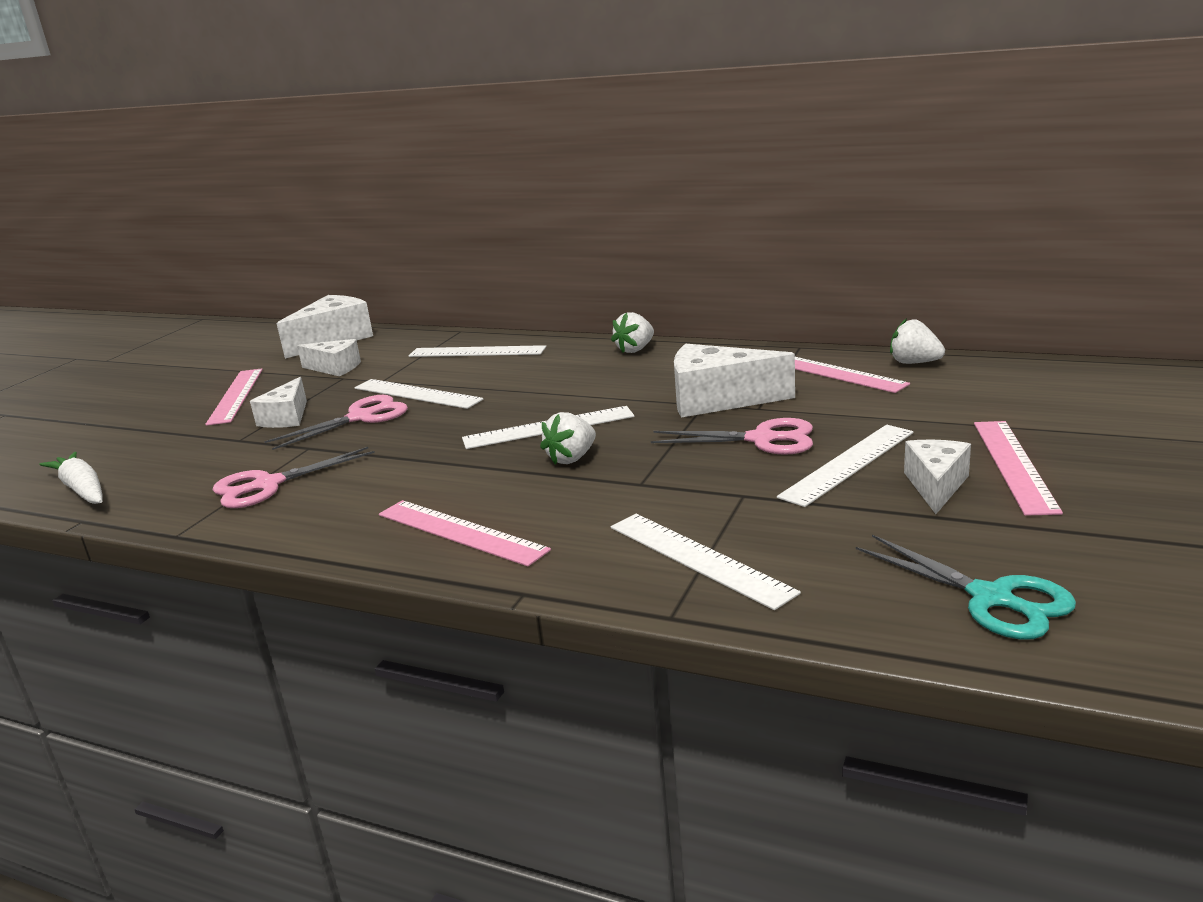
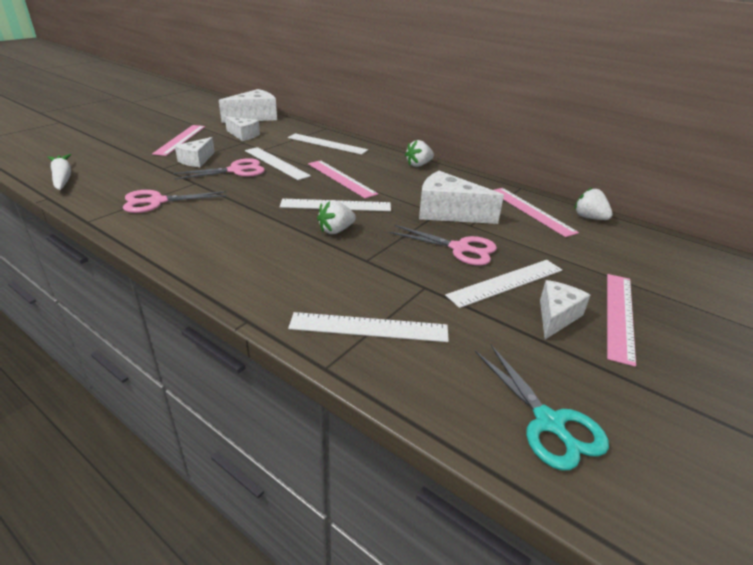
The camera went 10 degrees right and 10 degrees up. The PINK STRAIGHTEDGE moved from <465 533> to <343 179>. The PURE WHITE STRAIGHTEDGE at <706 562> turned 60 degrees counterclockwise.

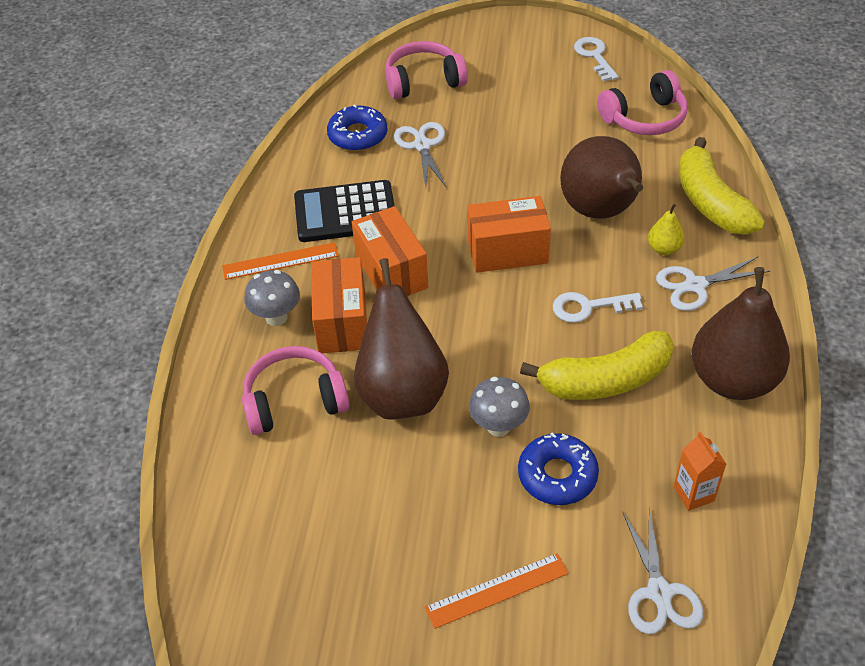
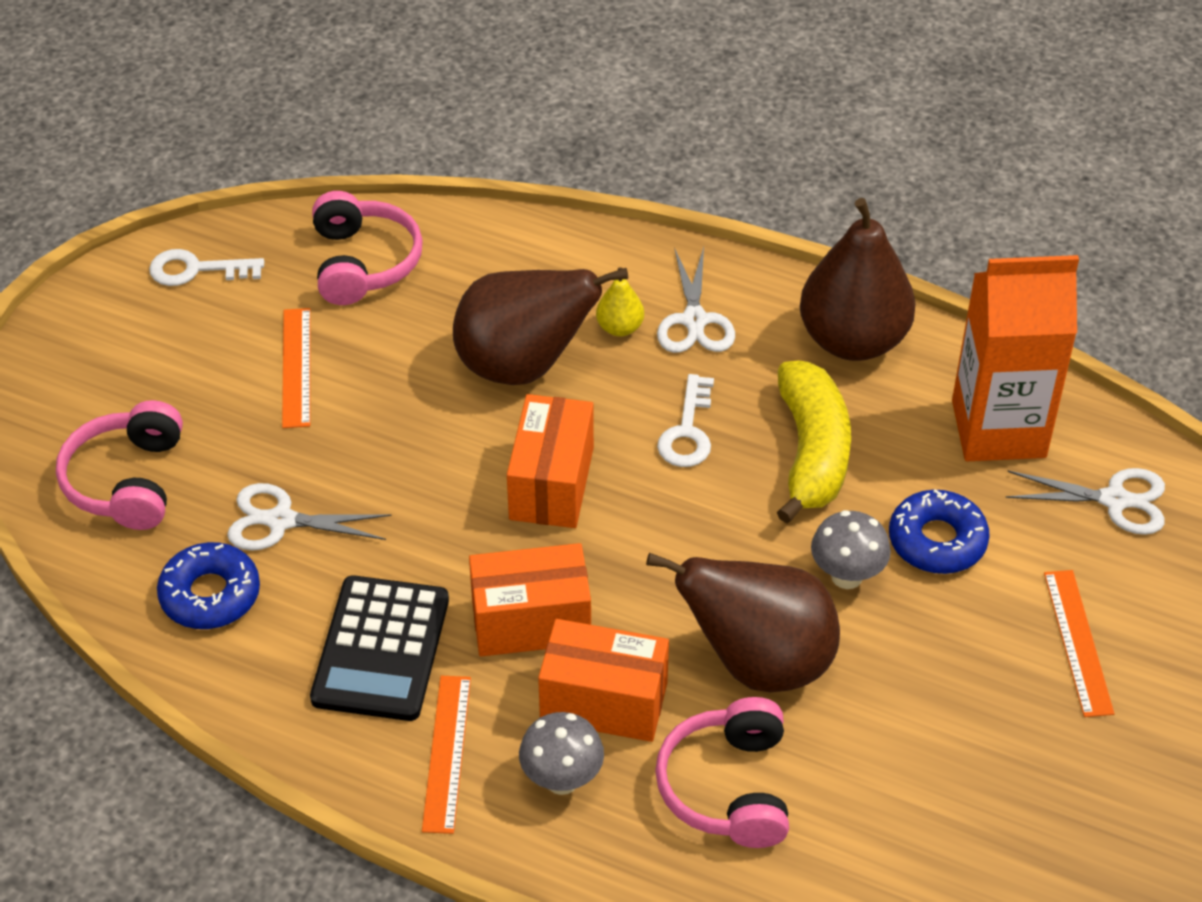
The camera went 75 degrees left and 0 degrees up. The BRIGHT YELLOW BANANA at <722 186> disappeared. The BRIGHT ORANGE STRAIGHTEDGE at <296 368> appeared. The BRIGHT ORANGE MILK CARTON at <699 471> changed to 2.31 times the size.

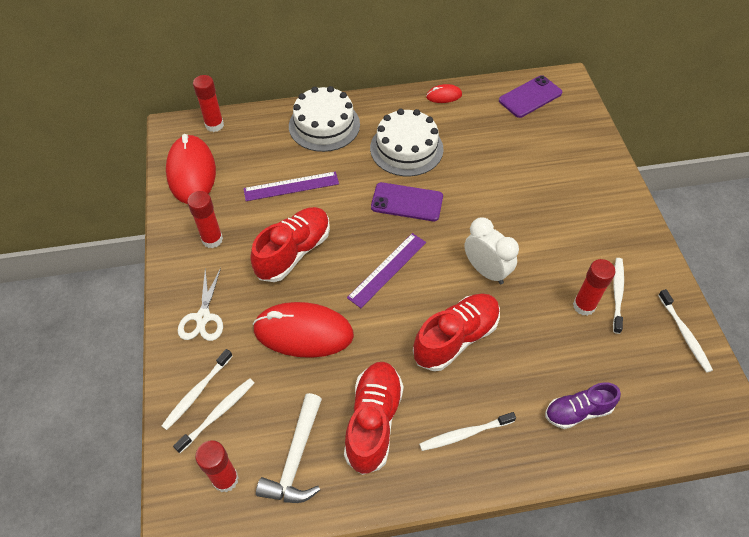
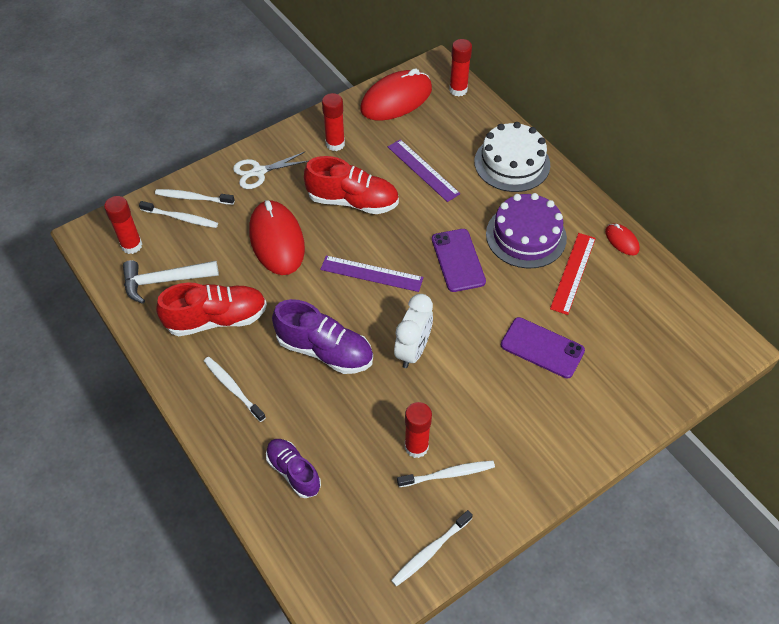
The camera went 65 degrees right and 0 degrees up. The RED STRAIGHTEDGE at <573 274> appeared. The PURPLE MOBILE PHONE moved from <530 96> to <543 347>. The PURE WHITE LAYER CAKE at <406 142> became the PURPLE LAYER CAKE at <526 230>. The RED LACE-UP SHOE at <456 332> became the PURPLE LACE-UP SHOE at <322 336>.

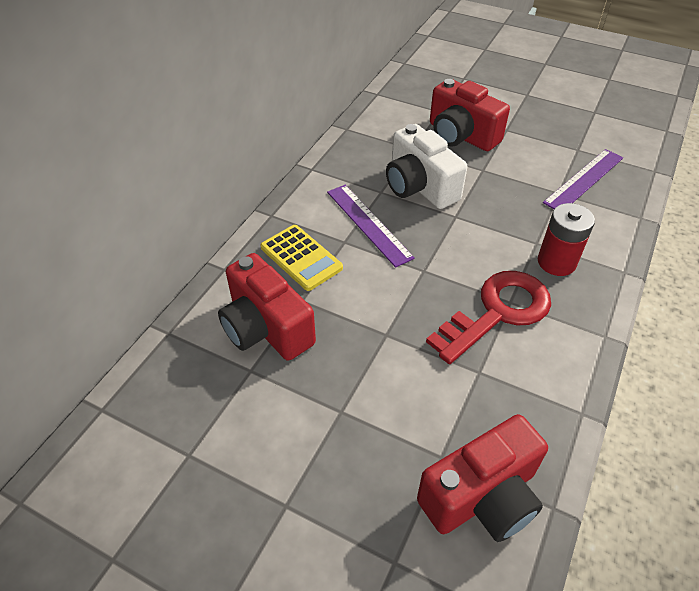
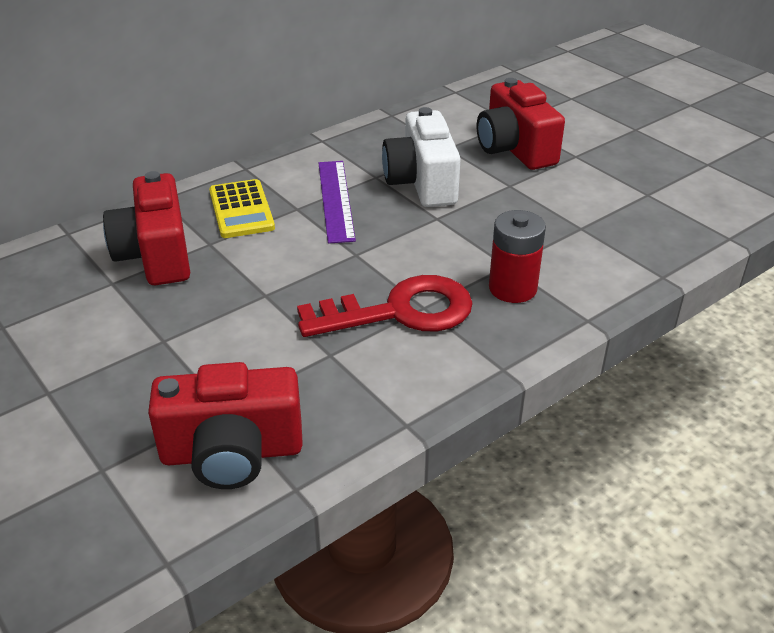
The camera went 25 degrees right and 10 degrees down. The PURPLE STRAIGHTEDGE at <583 179> disappeared.

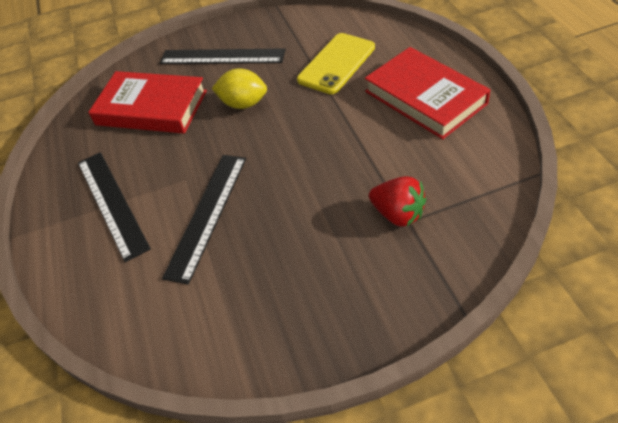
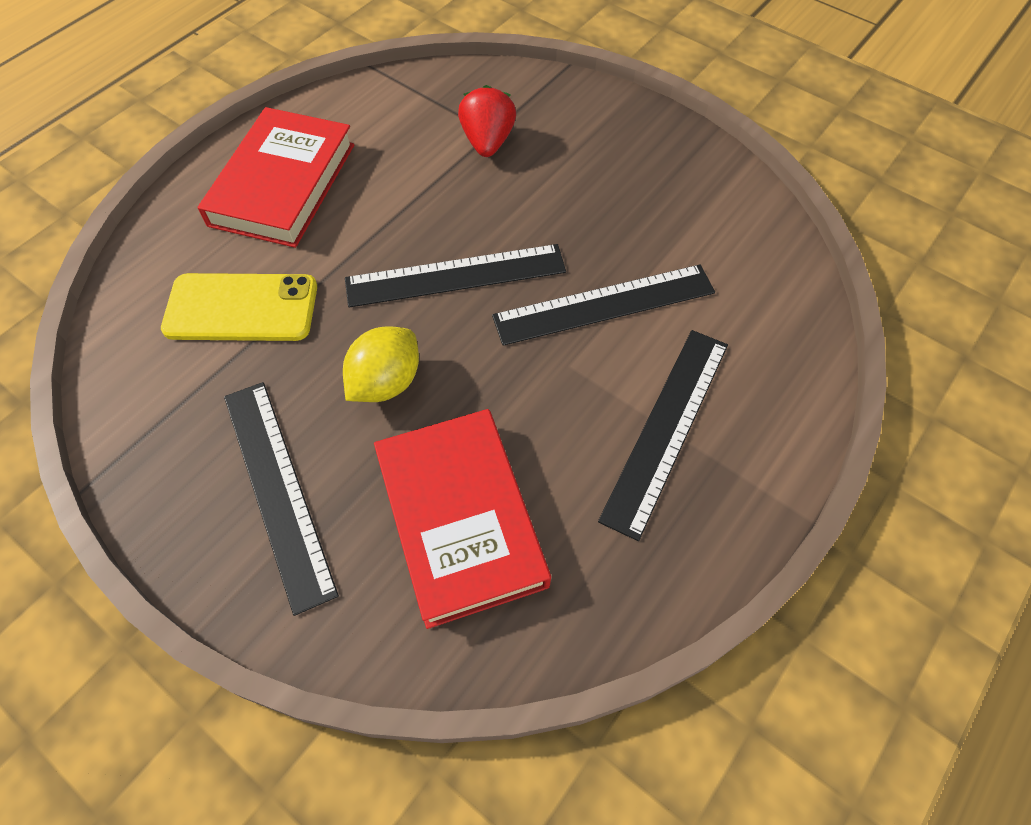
The camera went 130 degrees left and 10 degrees up. The BLACK STRAIGHTEDGE at <455 275> appeared. The BRIGHT YELLOW LEMON at <239 88> turned 60 degrees clockwise.

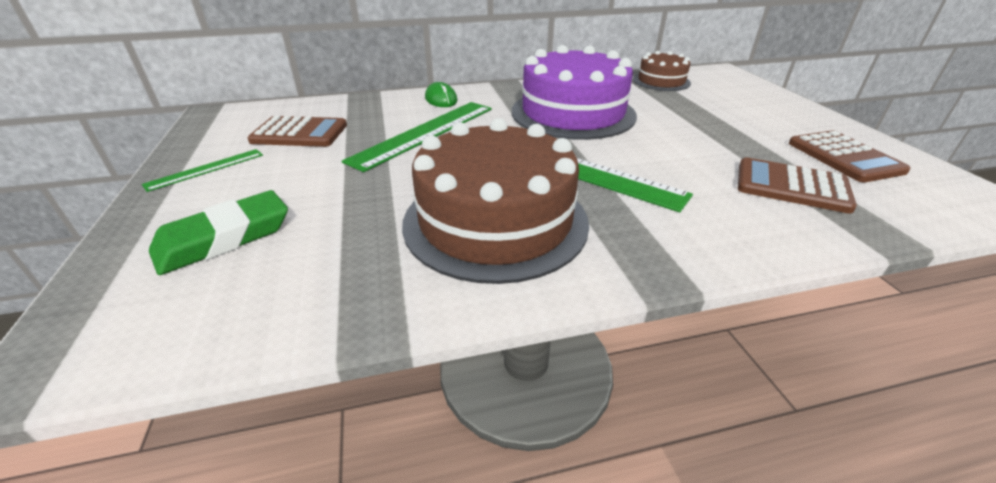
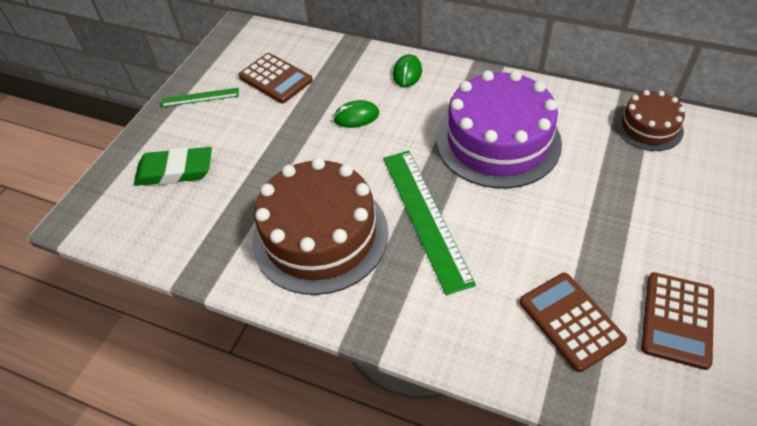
The camera went 40 degrees right and 15 degrees up. The EMERALD STRAIGHTEDGE at <417 137> was replaced by the EMERALD PC MOUSE at <356 114>.

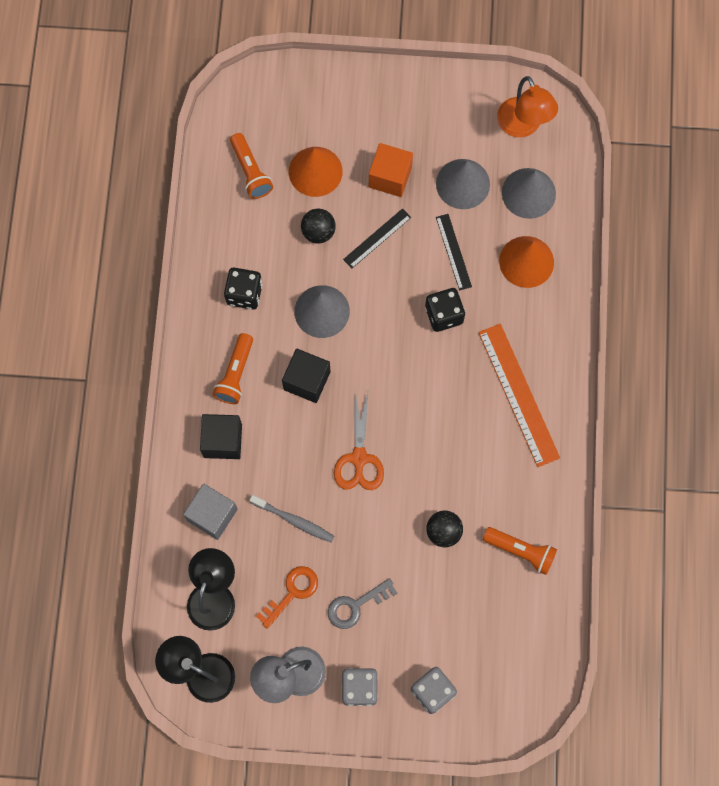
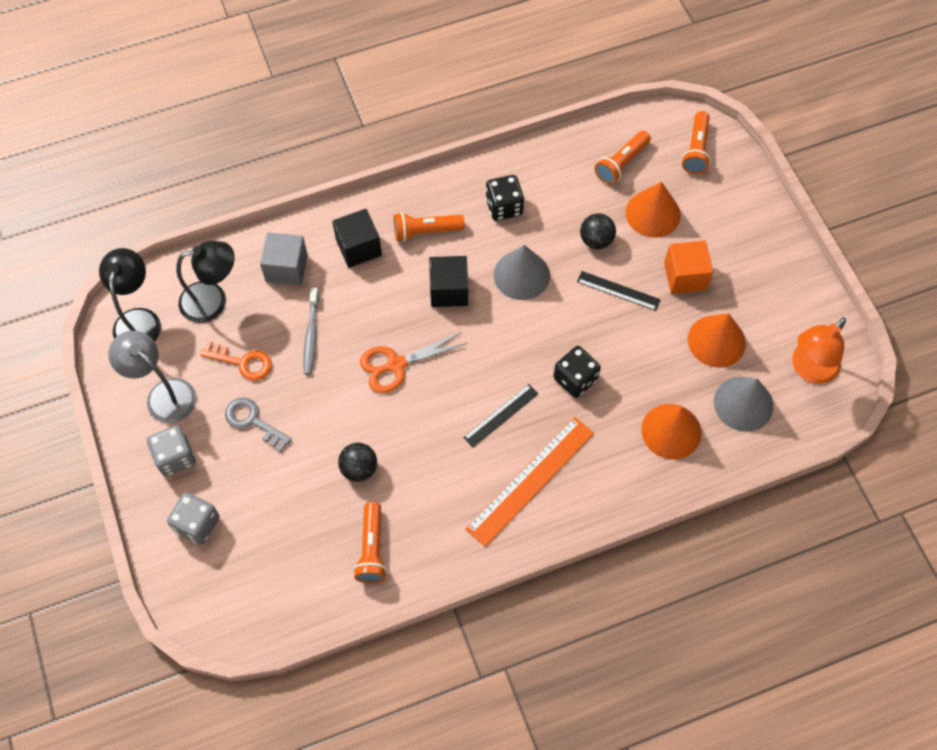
The camera went 65 degrees right and 10 degrees down. The BRIGHT ORANGE FLASHLIGHT at <696 142> appeared. The BLACK STRAIGHTEDGE moved from <454 252> to <501 415>. The GRAY SOLID CONE at <463 184> became the BRIGHT ORANGE SOLID CONE at <717 340>.

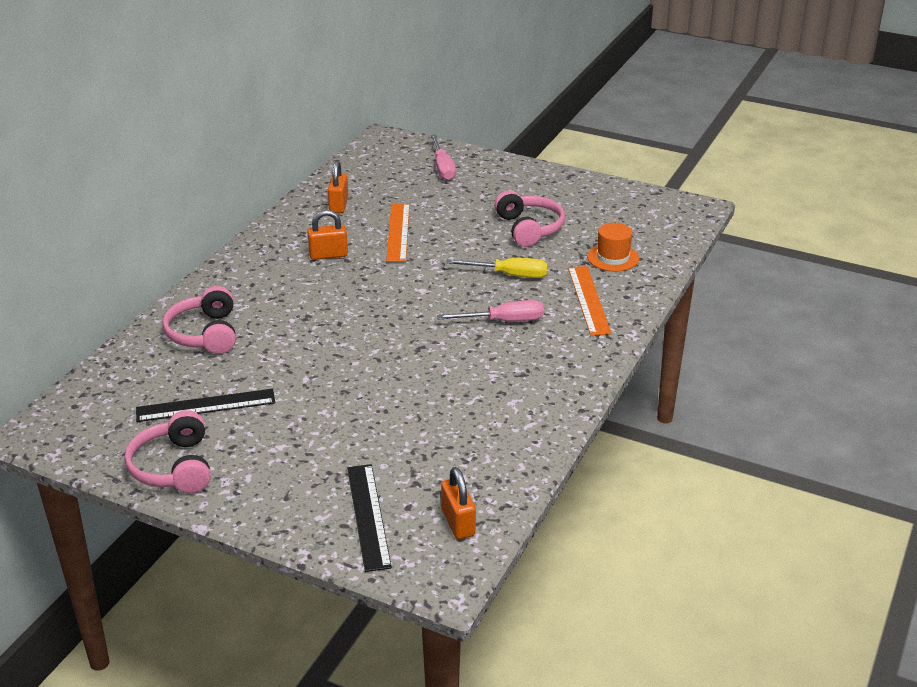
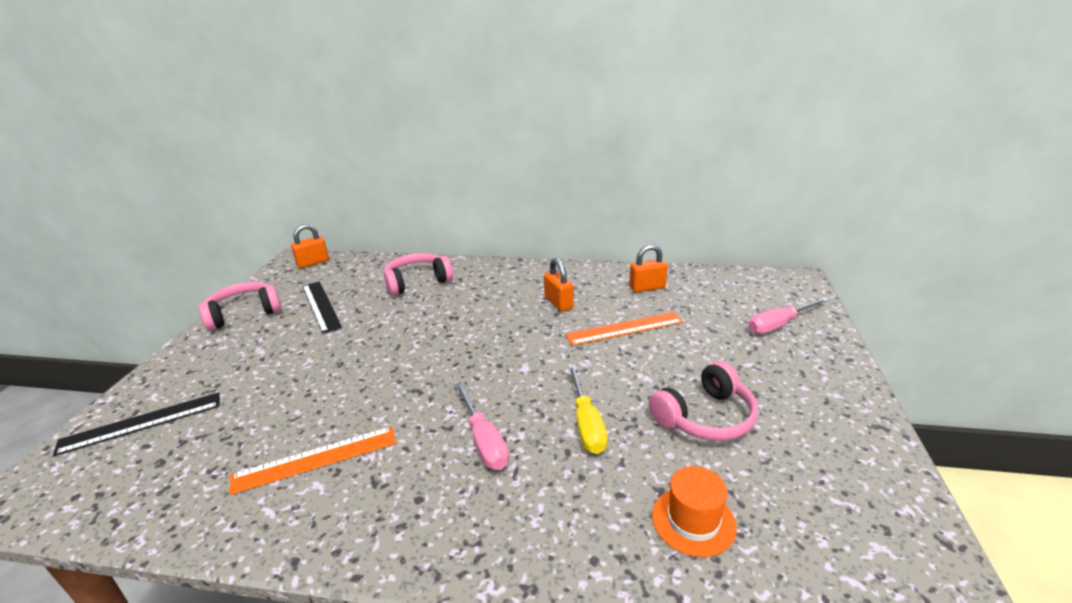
The camera went 75 degrees right and 5 degrees down. The BRIGHT ORANGE PADLOCK moved from <458 503> to <310 246>. The BRIGHT ORANGE STRAIGHTEDGE moved from <589 300> to <312 460>.

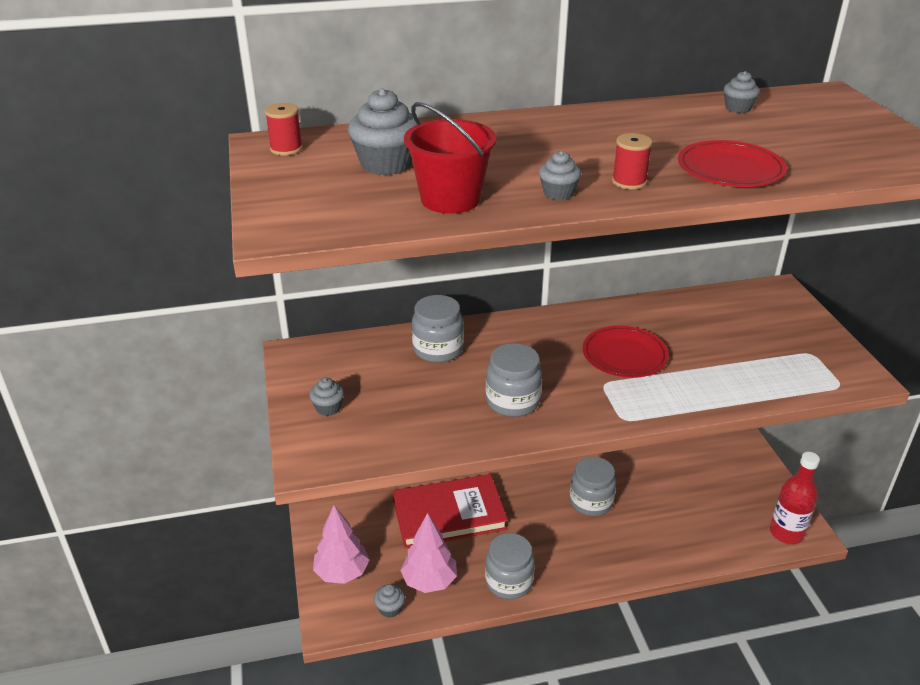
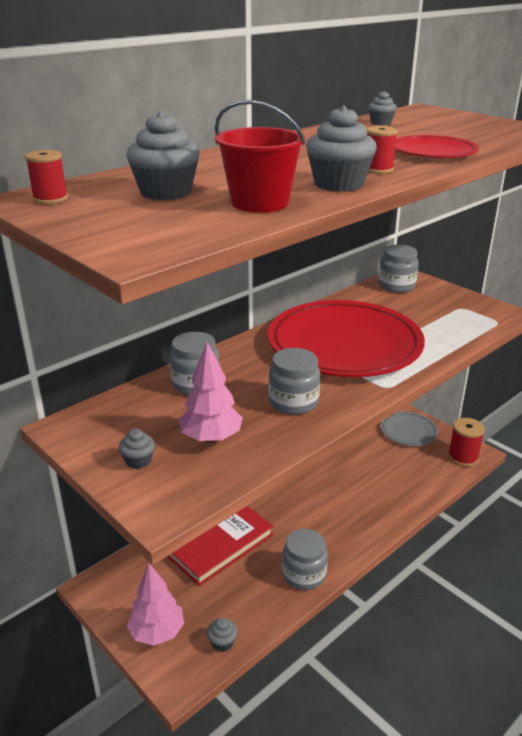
The camera went 30 degrees left and 5 degrees down. The GRAY FLAT DISH at <409 429> appeared. The PINK FIR TREE moved from <428 553> to <211 392>. The GRAY JAM JAR moved from <593 486> to <398 269>. The RED BOTTLE at <795 498> was replaced by the RED BOBBIN at <466 442>. The GRAY CUPCAKE at <560 175> changed to 1.80 times the size. The RED FLAT DISH at <626 352> changed to 2.12 times the size.

